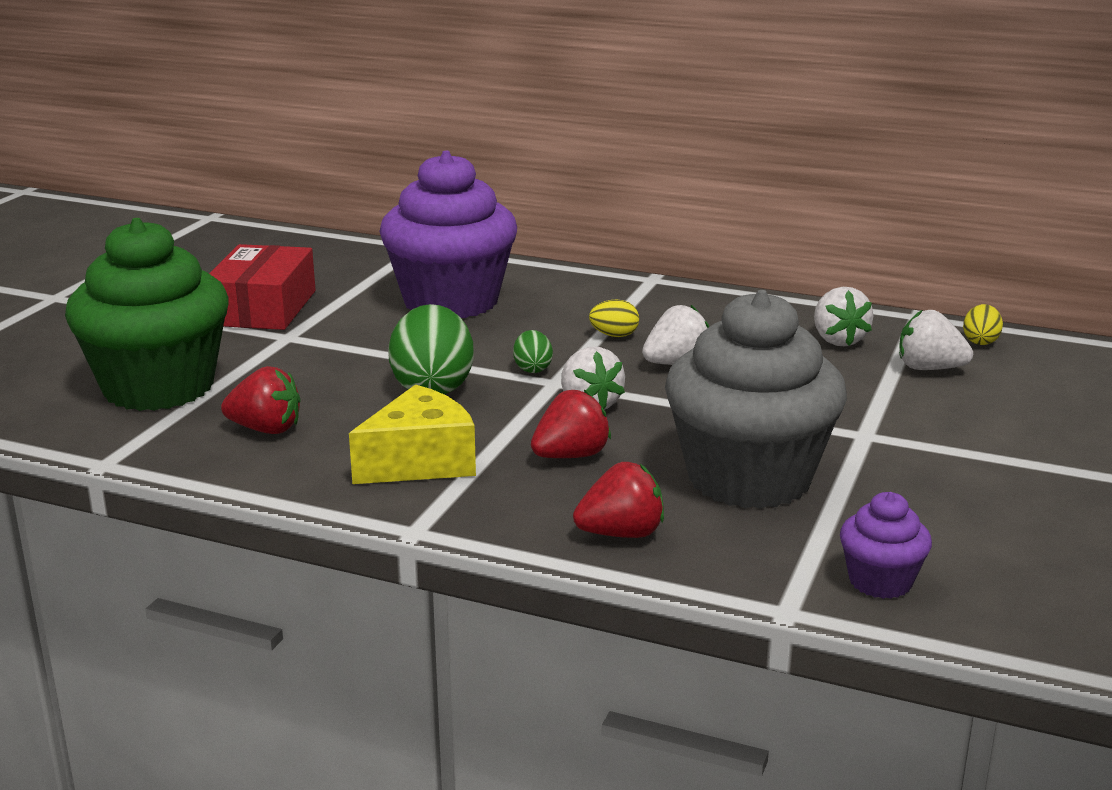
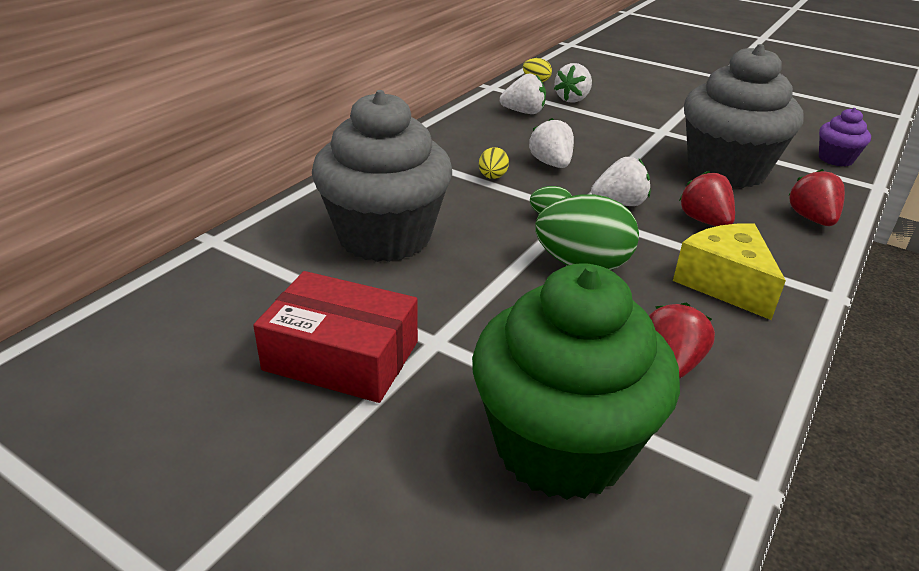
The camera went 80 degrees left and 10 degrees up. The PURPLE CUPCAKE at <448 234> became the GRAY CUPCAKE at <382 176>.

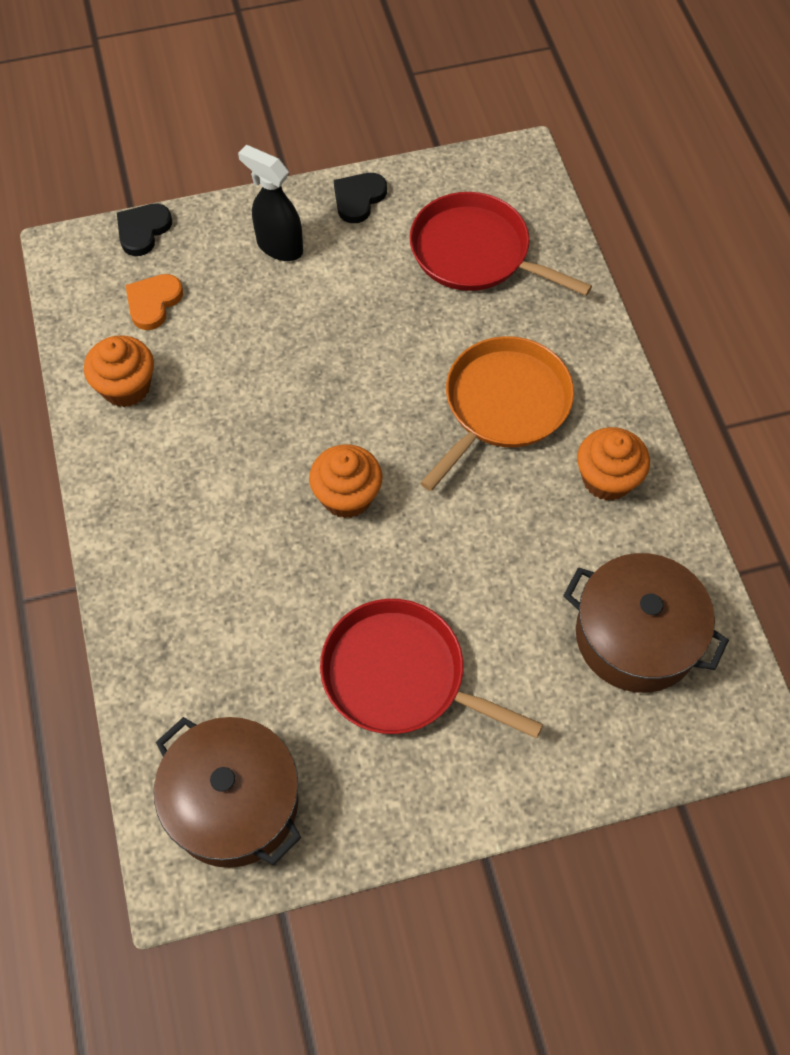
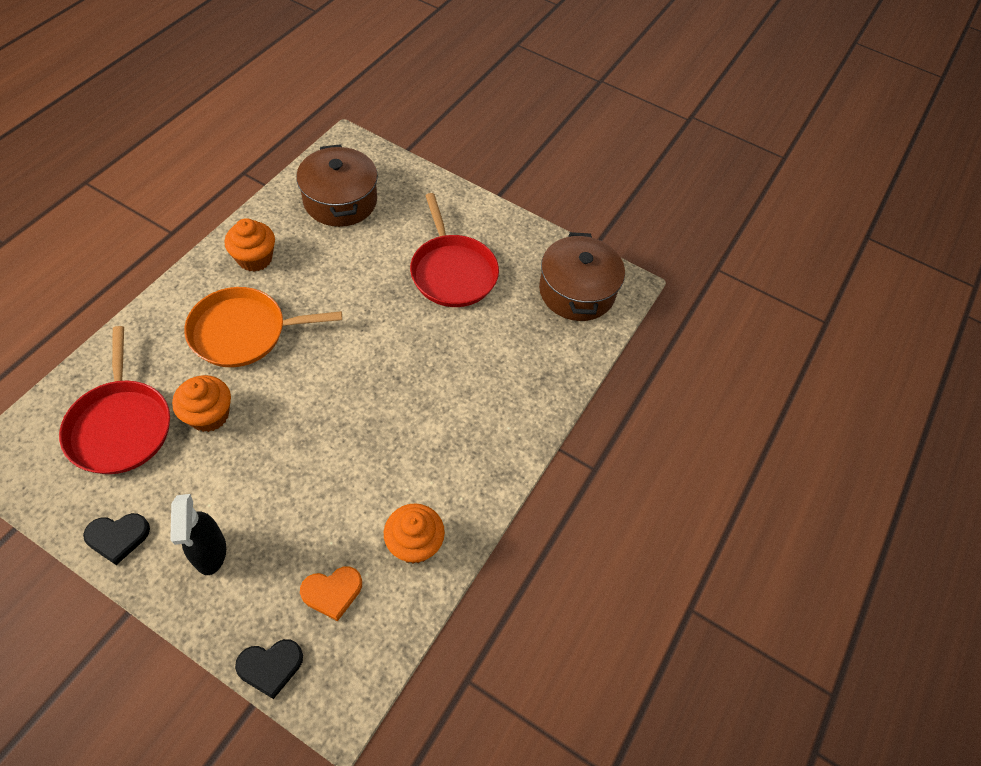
The camera went 140 degrees left and 5 degrees down. The BRIGHT ORANGE CUPCAKE moved from <345 481> to <201 403>.

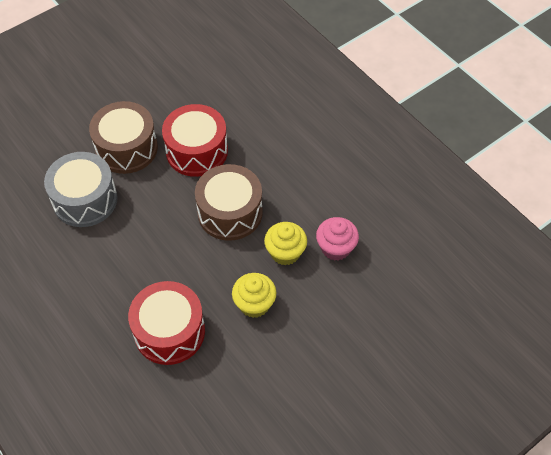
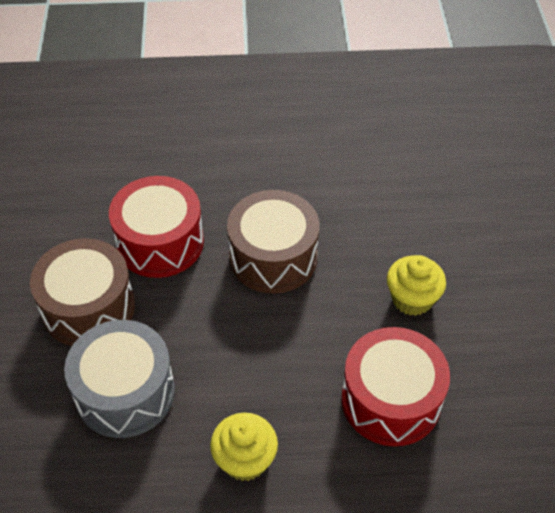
The camera went 55 degrees left and 5 degrees down. The PINK CUPCAKE at <337 239> disappeared. The BRIGHT YELLOW CUPCAKE moved from <285 244> to <244 447>.

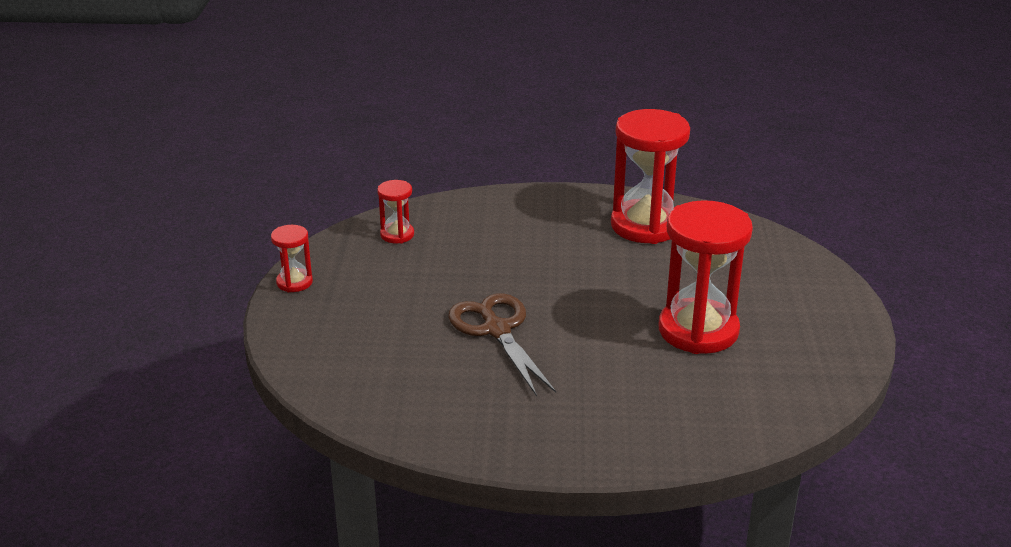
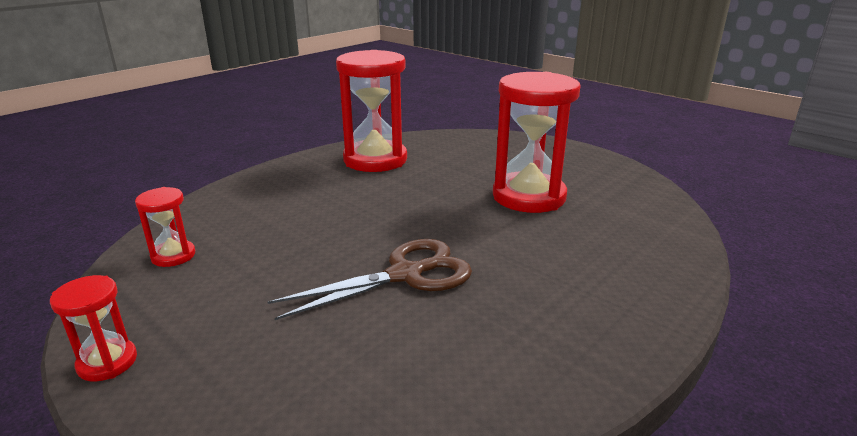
The camera went 50 degrees left and 5 degrees down. The BROWN SHEARS at <502 344> turned 135 degrees clockwise.

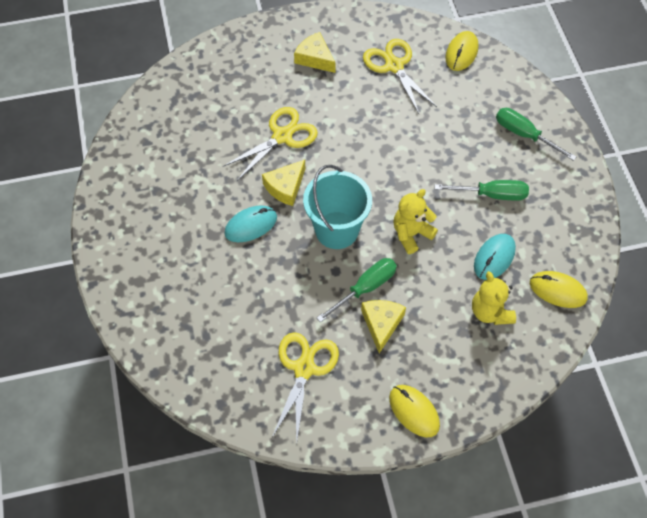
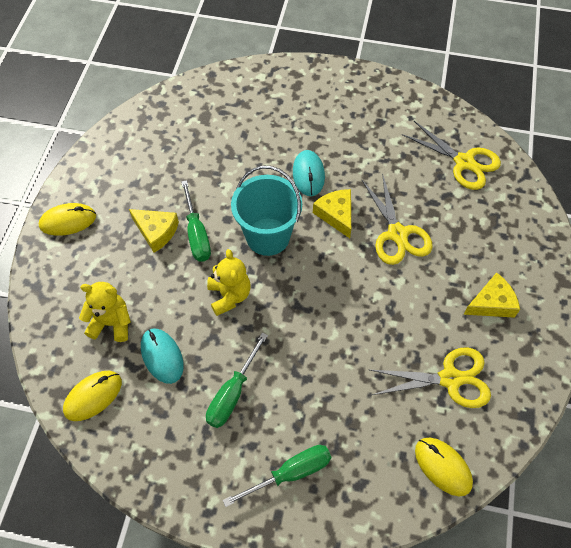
The camera went 115 degrees right and 0 degrees up. The BRIGHT YELLOW SHEARS moved from <305 387> to <451 155>.

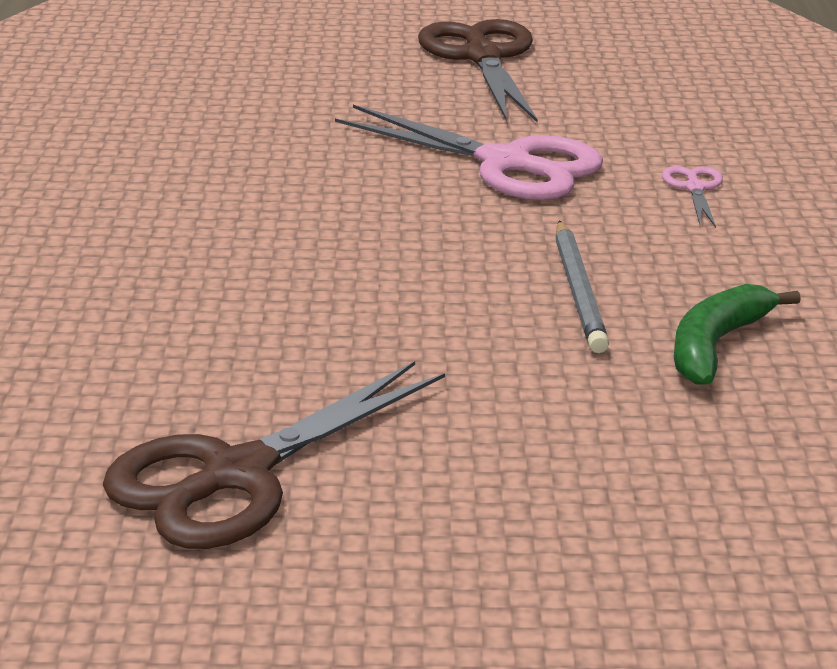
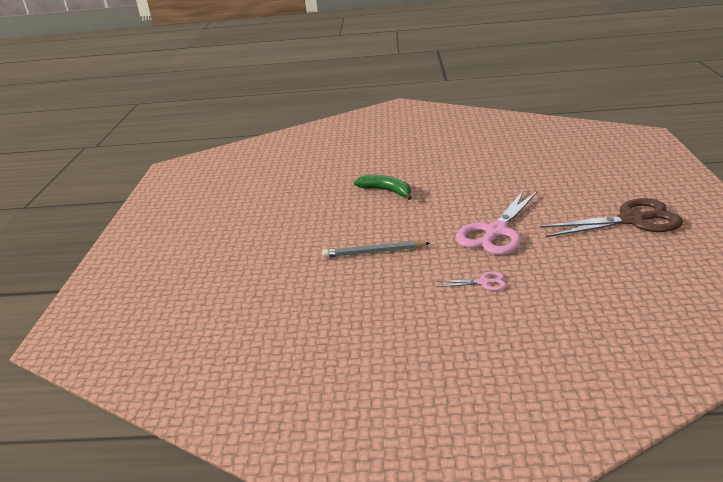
The camera went 95 degrees right and 0 degrees up. The BROWN SHEARS at <274 455> disappeared. The EMERALD BANANA moved from <737 334> to <383 187>.

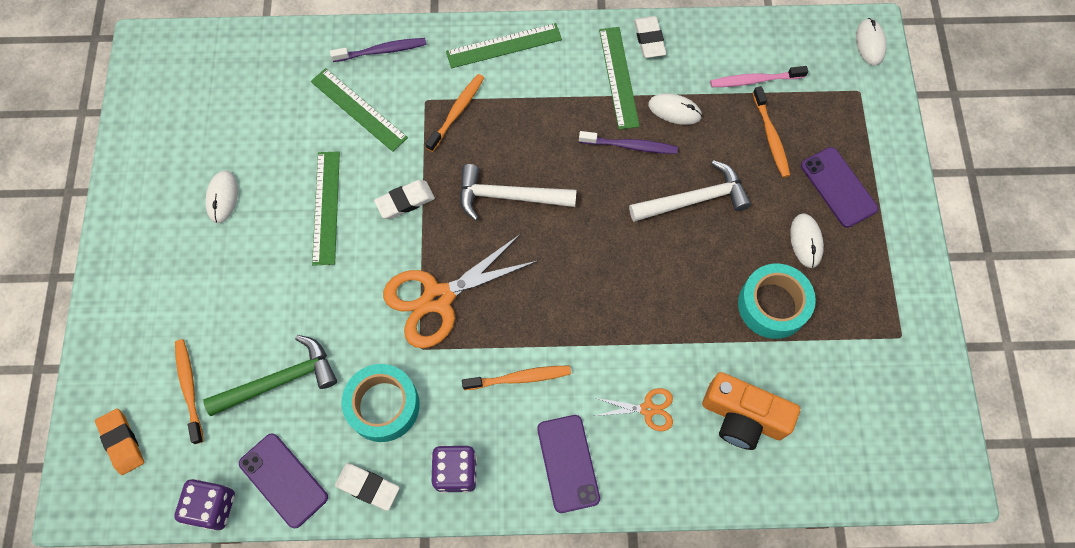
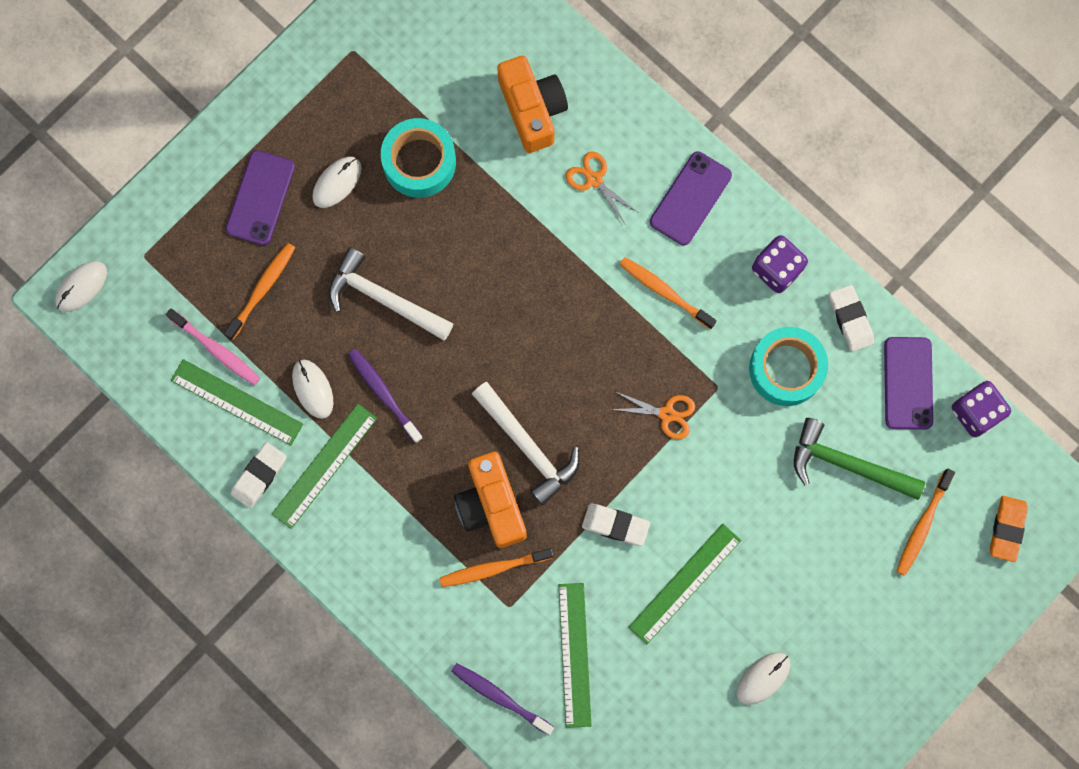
The camera went 135 degrees left and 10 degrees up. The BRIGHT ORANGE COMPACT CAMERA at <490 500> appeared. The EMERALD STRAIGHTEDGE moved from <504 45> to <237 402>. The BRIGHT ORANGE SHEARS at <460 291> changed to 0.49 times the size.

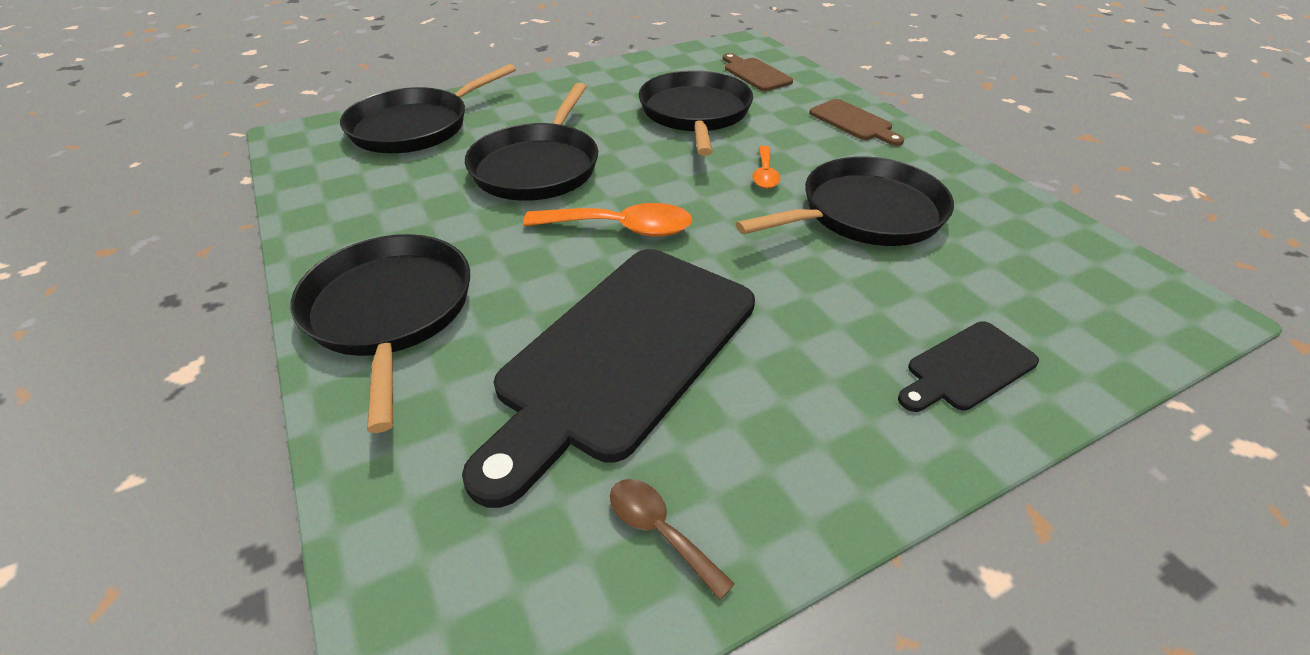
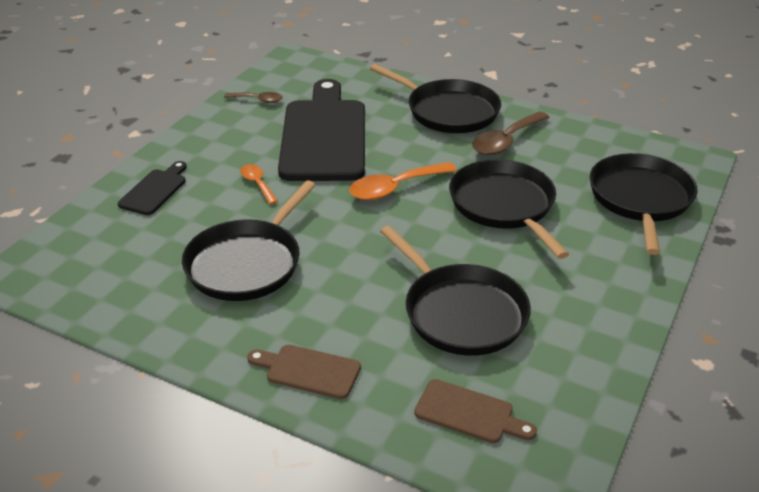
The camera went 145 degrees right and 5 degrees down. The BROWN TABLESPOON at <511 133> appeared. The BRIGHT ORANGE TABLESPOON moved from <766 167> to <259 184>.

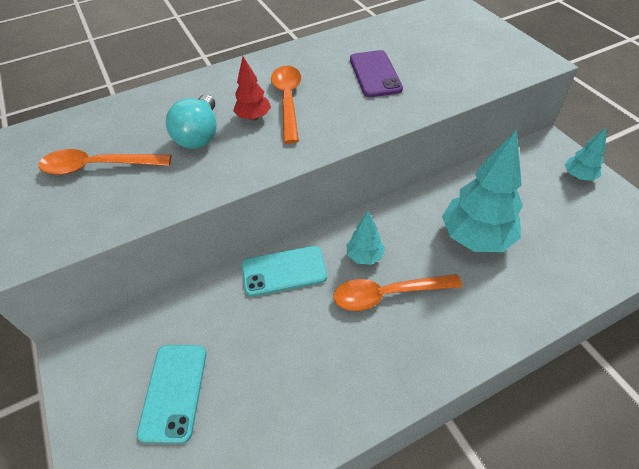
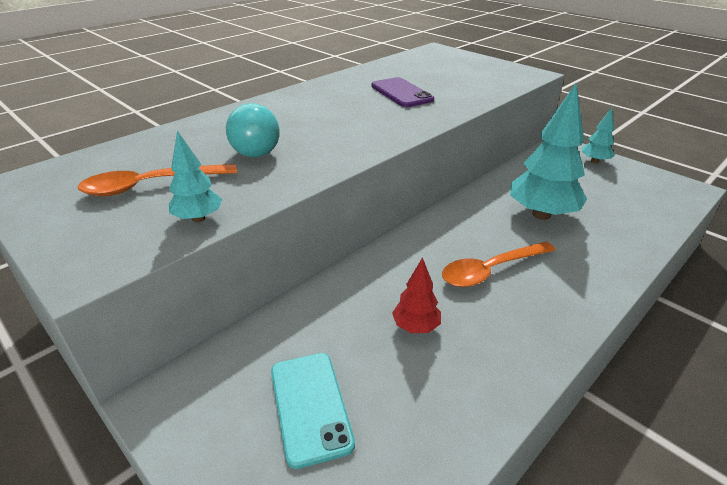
The camera went 20 degrees left and 15 degrees down. The AQUA MOBILE PHONE at <284 271> disappeared. The BRIGHT ORANGE TABLESPOON at <286 105> disappeared. The RED FIR TREE moved from <252 88> to <416 295>. The AQUA FIR TREE moved from <365 238> to <195 177>.

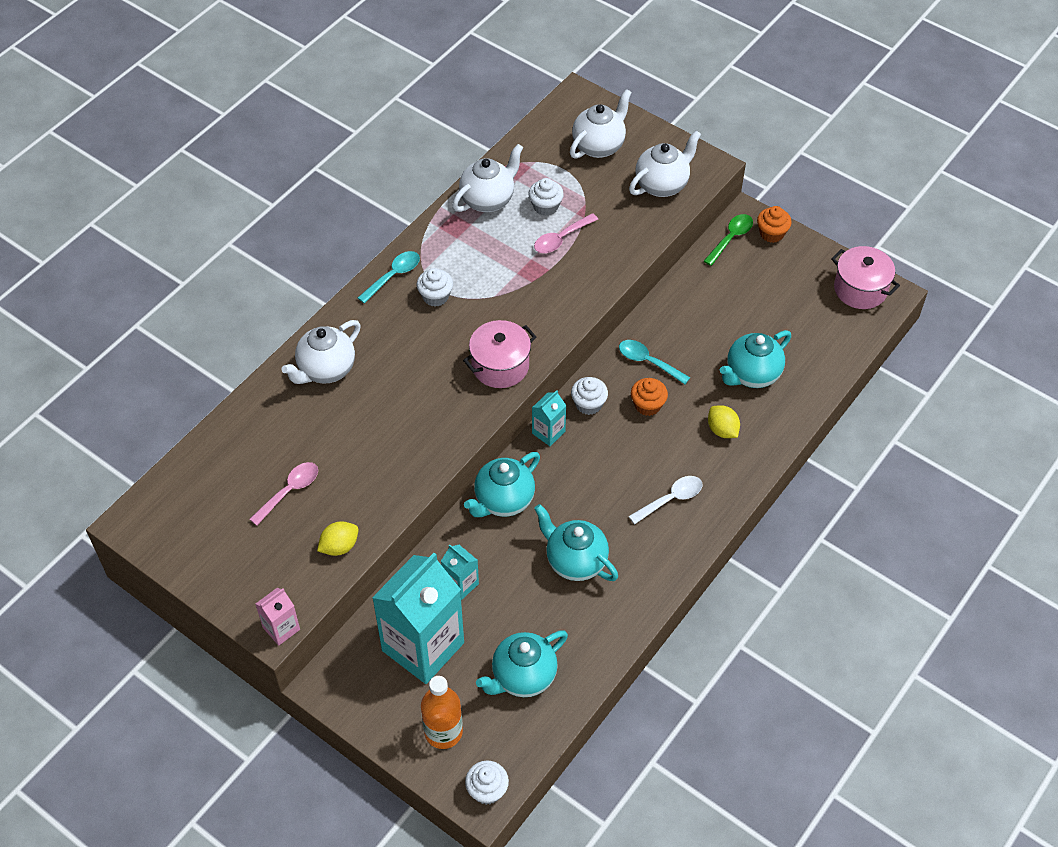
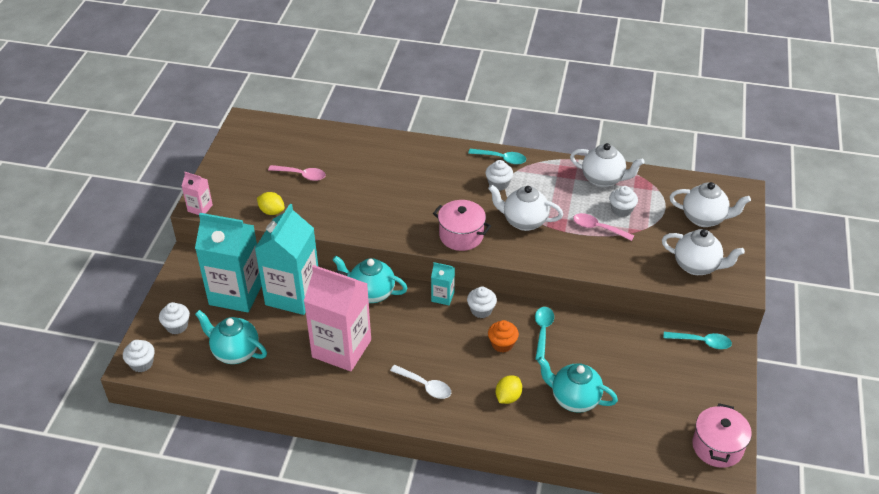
The camera went 65 degrees right and 10 degrees down. The BRIGHT ORANGE CUPCAKE at <774 224> disappeared. The PURE WHITE TEA POT moved from <321 352> to <525 208>. The BRIGHT ORANGE BOTTLE at <442 712> was replaced by the PURE WHITE CUPCAKE at <174 318>. The AQUA TEA POT at <576 542> was replaced by the PINK MILK CARTON at <337 318>. The EMERALD TABLESPOON at <728 240> became the AQUA TABLESPOON at <697 340>. The AQUA MILK CARTON at <460 572> changed to 2.25 times the size.

